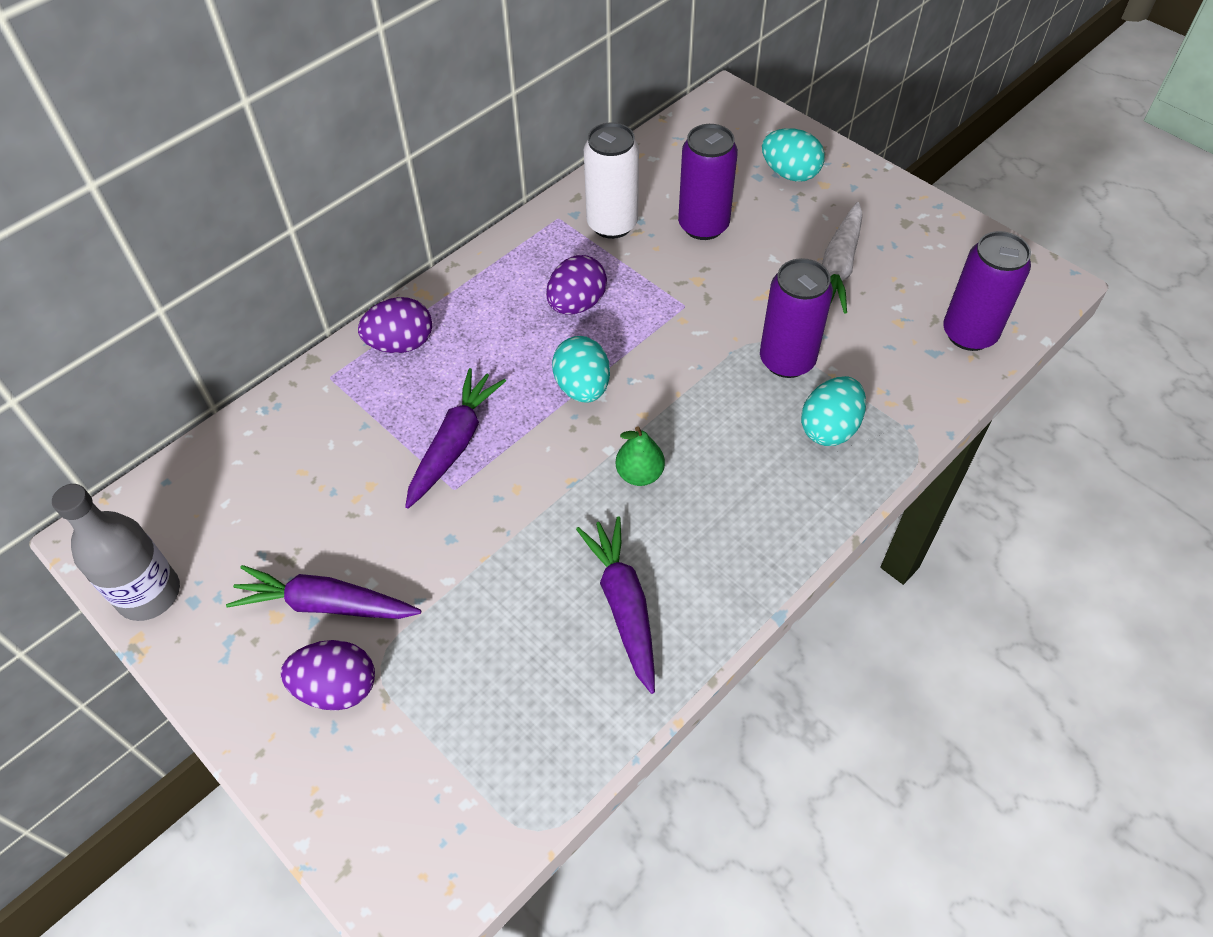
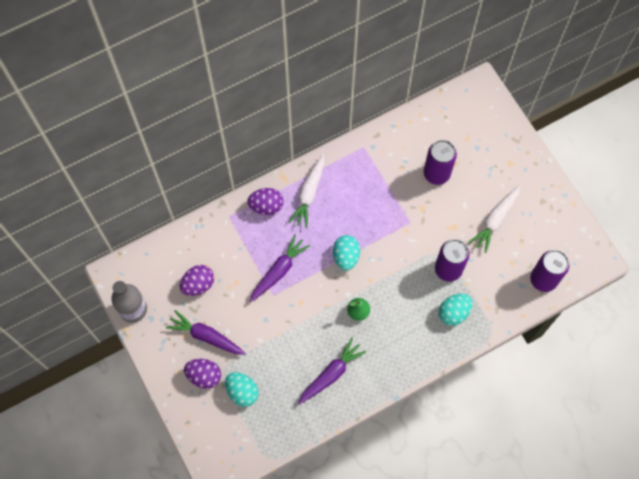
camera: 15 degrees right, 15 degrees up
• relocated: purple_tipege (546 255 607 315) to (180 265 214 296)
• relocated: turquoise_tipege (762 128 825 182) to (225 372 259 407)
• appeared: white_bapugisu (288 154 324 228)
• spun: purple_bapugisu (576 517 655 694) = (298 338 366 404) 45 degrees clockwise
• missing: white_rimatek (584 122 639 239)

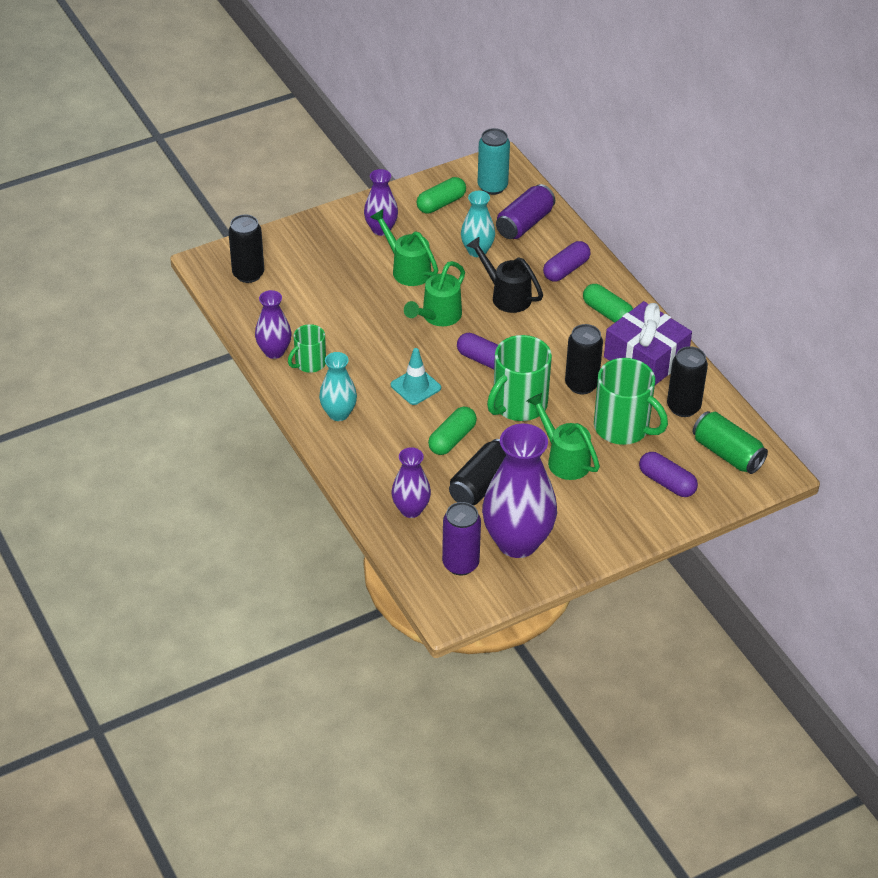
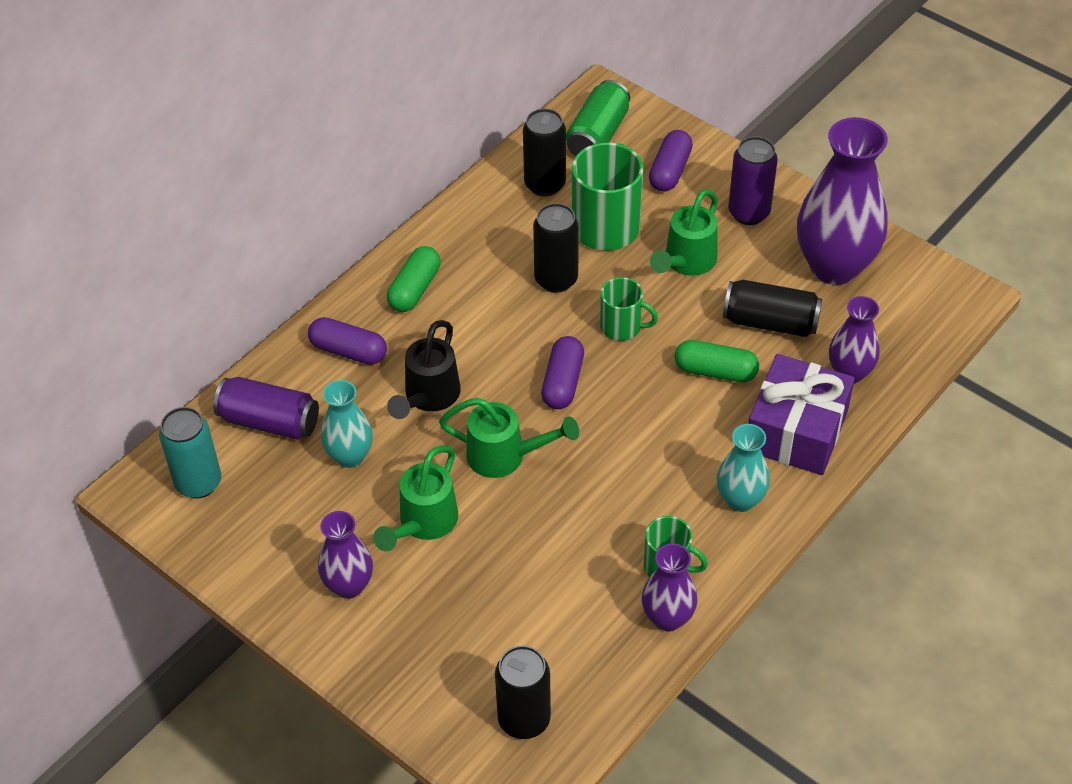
camera: 110 degrees left, 5 degrees up
• size: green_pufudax (487 335 552 421) = (600 277 658 341) x0.57
• relocated: purple_rimatek (442 502 481 576) to (728 136 778 225)
• relocated: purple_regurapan (604 301 692 385) to (748 354 855 475)
• missing: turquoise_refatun (391 348 441 405)
• missing: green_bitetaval (417 177 466 214)

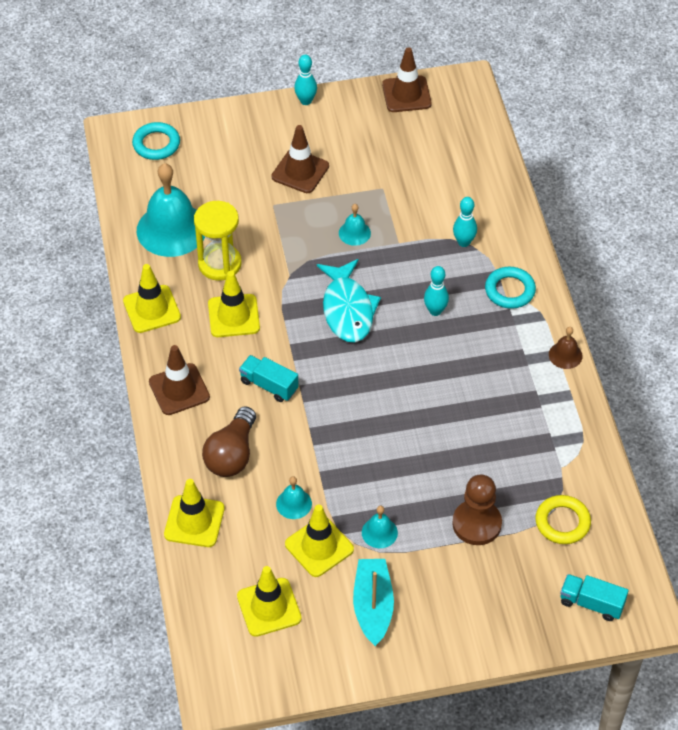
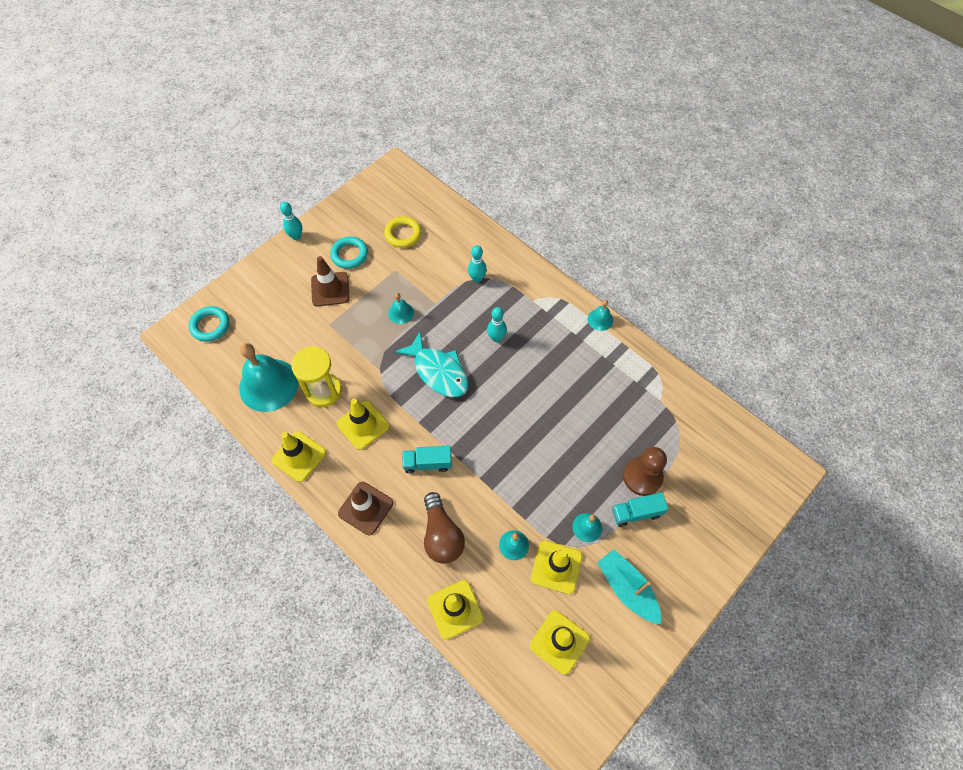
camera: 35 degrees left, 10 degrees up
• relocated: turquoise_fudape (485 267 536 309) to (330 237 368 269)
• relocated: yellow_fudape (535 495 591 544) to (384 216 421 248)
• colour: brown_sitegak (549 327 583 369) to turquoise_sitegak (588 300 613 331)
• relocated: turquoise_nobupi (560 574 629 621) to (612 492 669 527)
• missing: brown_refatun (382 47 432 112)

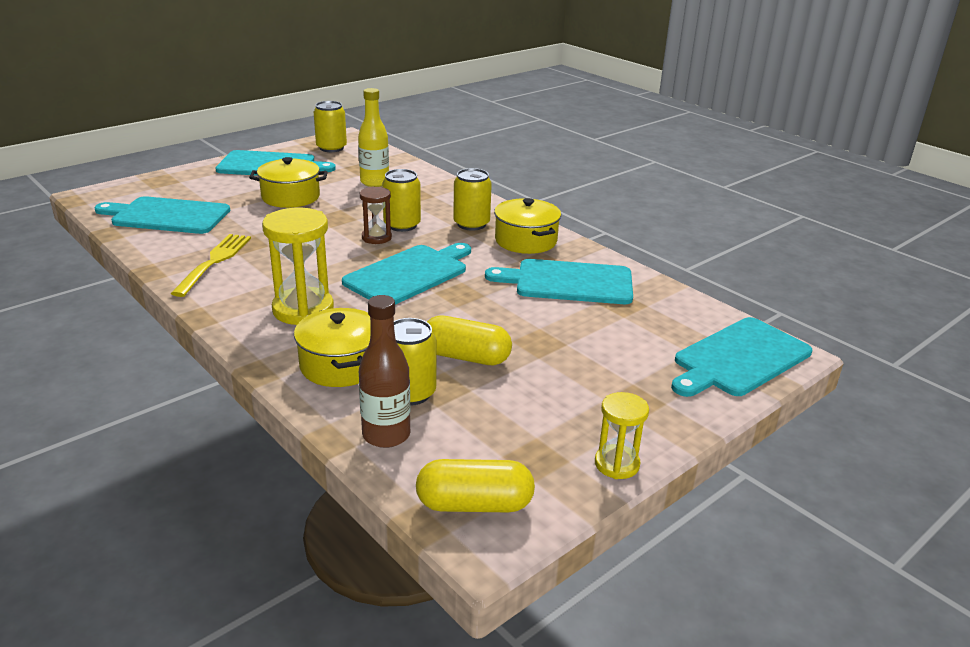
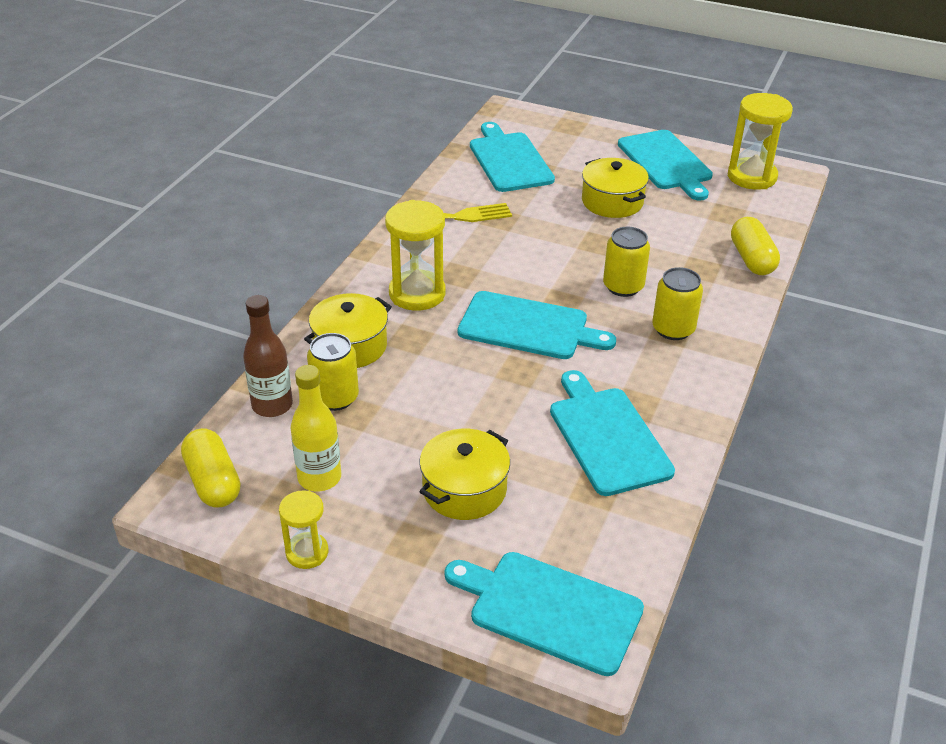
camera: 65 degrees right, 10 degrees up
• relocated: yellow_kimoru (358 88 389 187) to (291 365 341 491)
• relocated: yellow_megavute (494 198 561 254) to (419 429 510 520)
• exchanged: yellow_rimatek (314 101 347 152) to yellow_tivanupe (728 93 793 189)
• relocated: yellow_bitetaval (427 316 512 365) to (731 217 780 275)
• missing: brown_tivanupe (360 186 392 244)

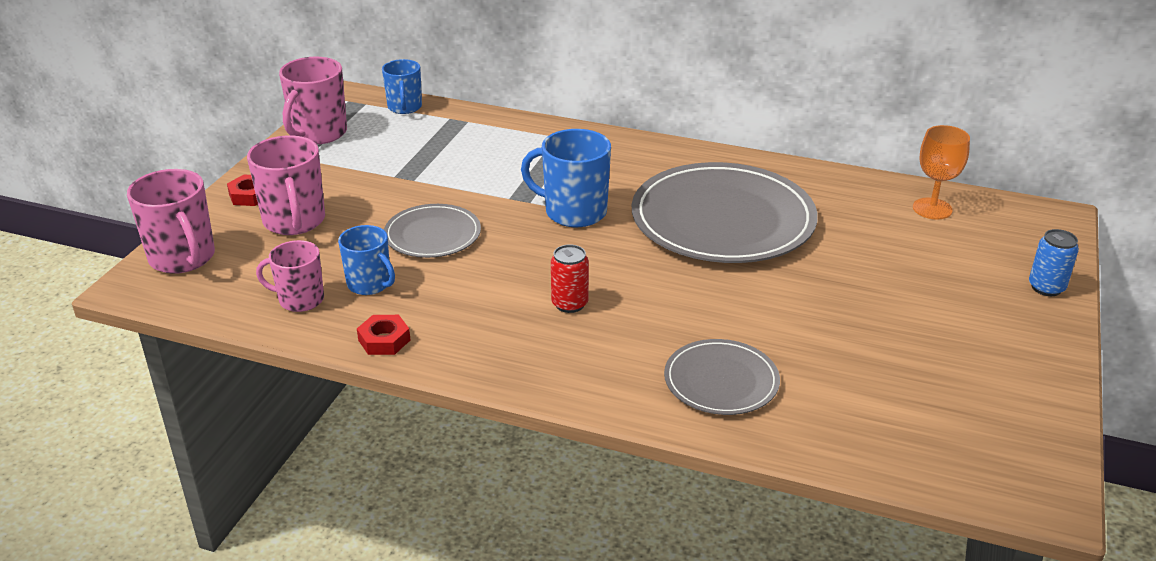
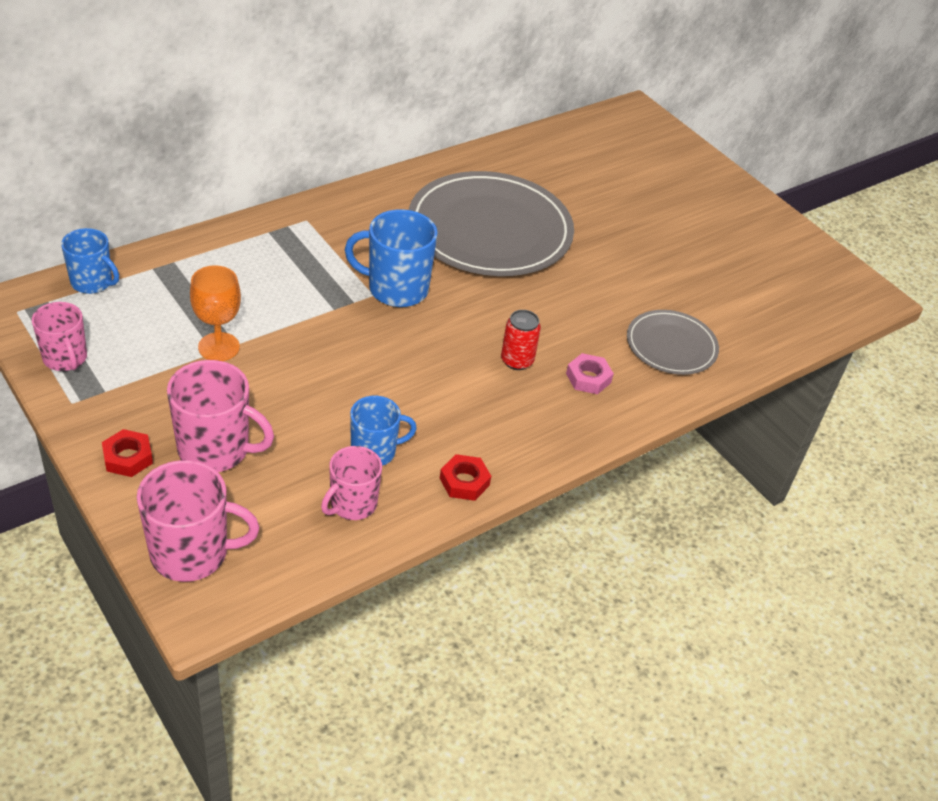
camera: 60 degrees left, 10 degrees up
• size: pink_pufudax (279 57 347 144) = (32 302 87 371) x0.65
• relocated: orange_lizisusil (913 125 970 219) to (190 265 241 361)
• spun: blue_pufudax (521 129 611 227) = (345 209 438 307) 45 degrees clockwise
• appeared: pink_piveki (566 353 614 394)
• missing: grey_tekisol (384 204 481 258)
• missing: blue_rimatek (1029 229 1079 296)

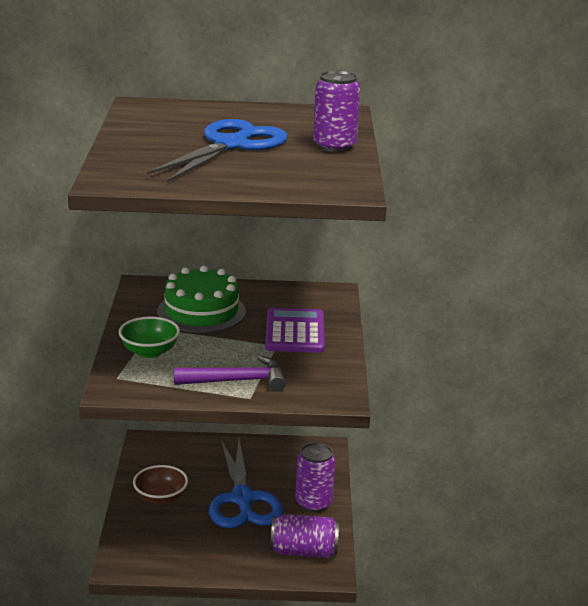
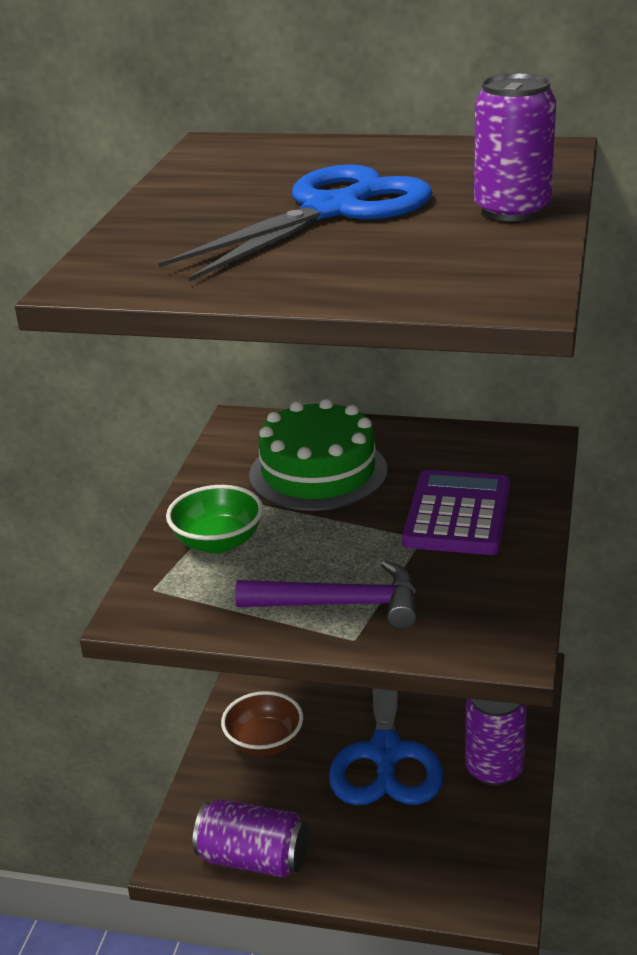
camera: 15 degrees right, 5 degrees up
• relocated: purple_rimatek (270 514 339 558) to (193 799 308 878)

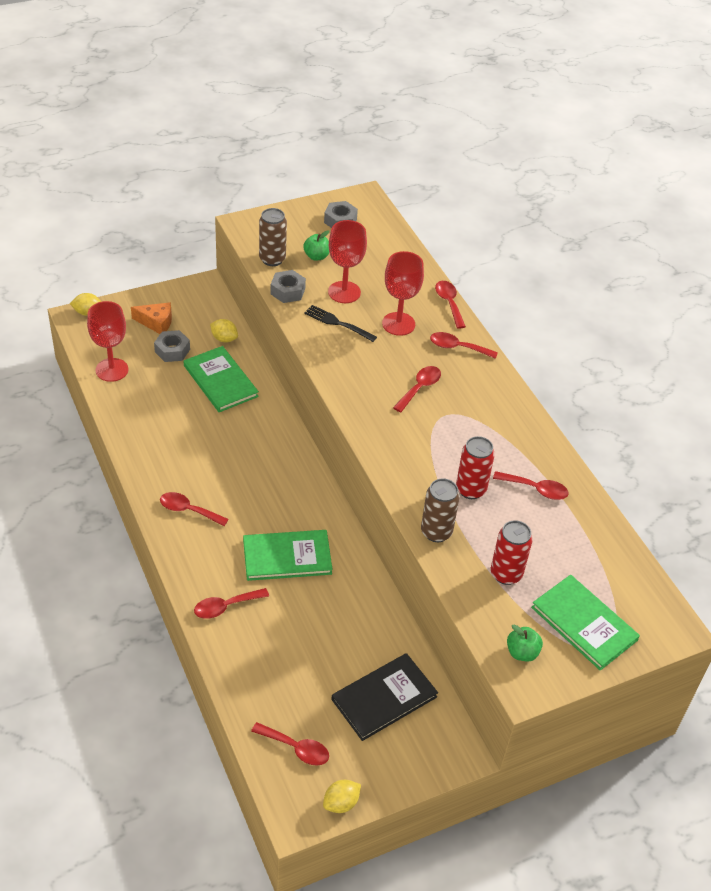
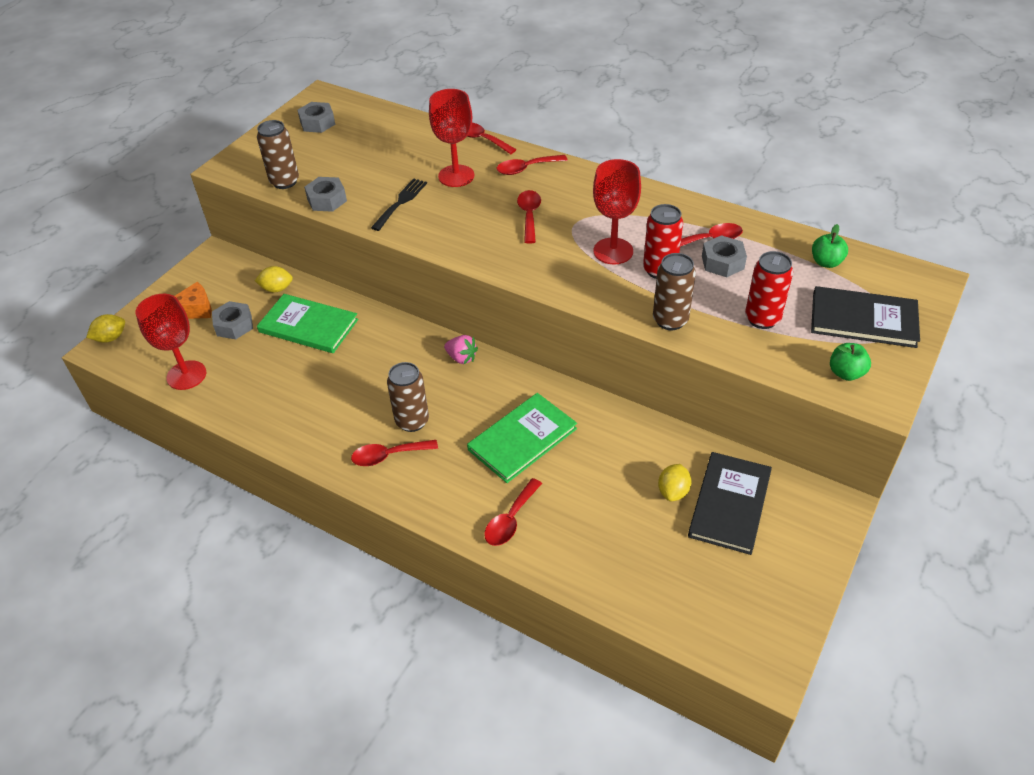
camera: 30 degrees left, 0 degrees up
• spun: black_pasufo (304 305 377 342) = (371 178 427 231) 120 degrees clockwise
• appeared: brown_rimatek (387 362 429 432)
• appeared: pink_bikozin (444 335 478 364)
• relocated: red_lizisusil (328 220 367 303) to (593 159 641 264)
• relocated: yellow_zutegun (323 780 361 813) to (658 464 691 501)
• appeared: grey_piveki (702 235 747 277)
• colour: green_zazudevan (531 575 640 671) to black_zazudevan (811 286 920 348)
• relocated: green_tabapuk (303 230 329 261) to (812 224 848 268)
• missing: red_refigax (251 722 329 766)

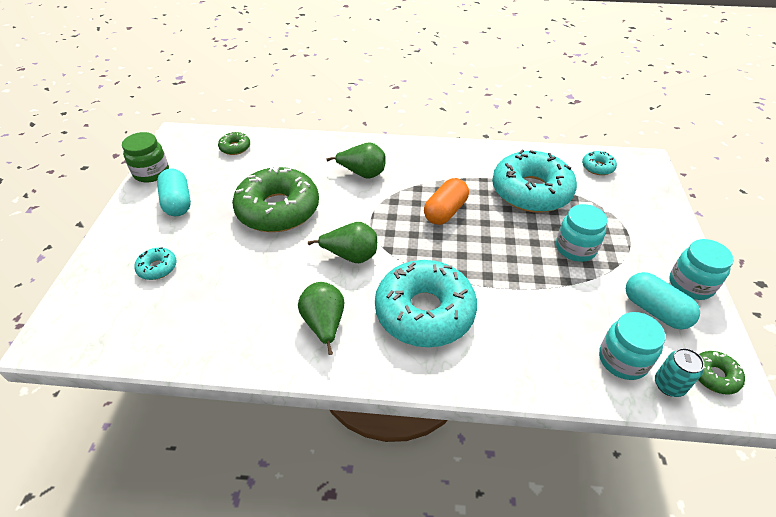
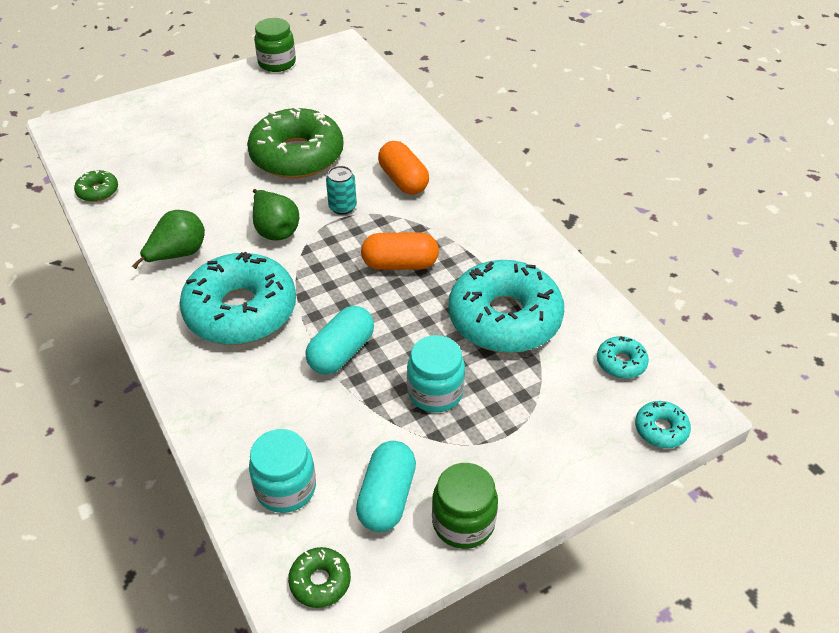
camera: 55 degrees right, 0 degrees up
• relocated: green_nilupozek (218 132 250 155) to (74 170 118 202)
• relocated: turquoise_bitetaval (157 168 191 216) to (306 306 374 375)
• relocated: turquoise_rimatek (655 348 704 397) to (326 166 357 215)
• exchanged: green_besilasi (327 143 386 179) to orange_bitetaval (378 141 429 195)
• colour: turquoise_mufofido (669 239 734 300) to green_mufofido (432 463 498 549)
• relocated: turquoise_nilupozek (134 247 177 280) to (635 401 691 448)

